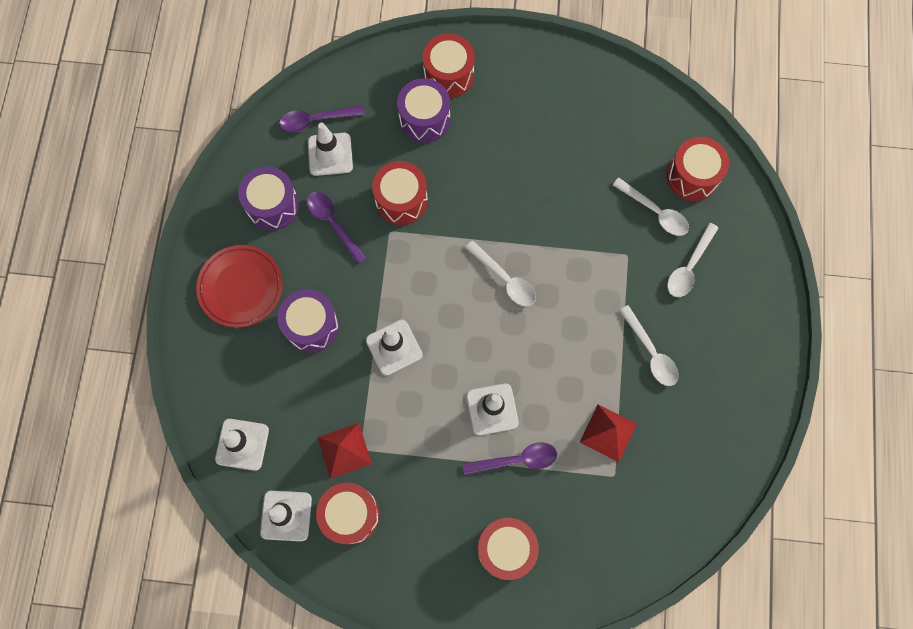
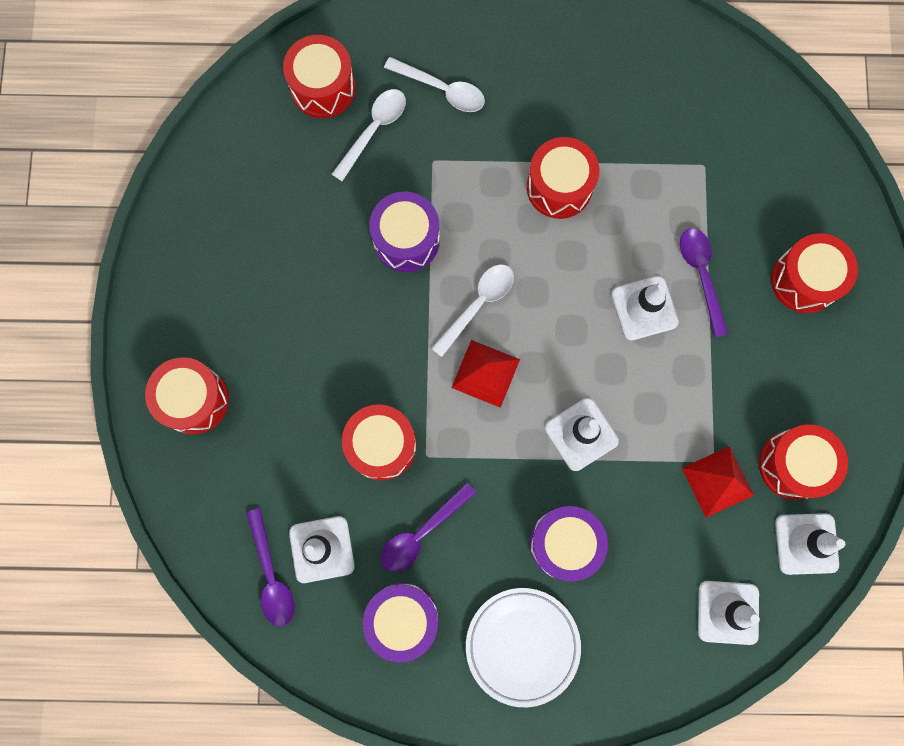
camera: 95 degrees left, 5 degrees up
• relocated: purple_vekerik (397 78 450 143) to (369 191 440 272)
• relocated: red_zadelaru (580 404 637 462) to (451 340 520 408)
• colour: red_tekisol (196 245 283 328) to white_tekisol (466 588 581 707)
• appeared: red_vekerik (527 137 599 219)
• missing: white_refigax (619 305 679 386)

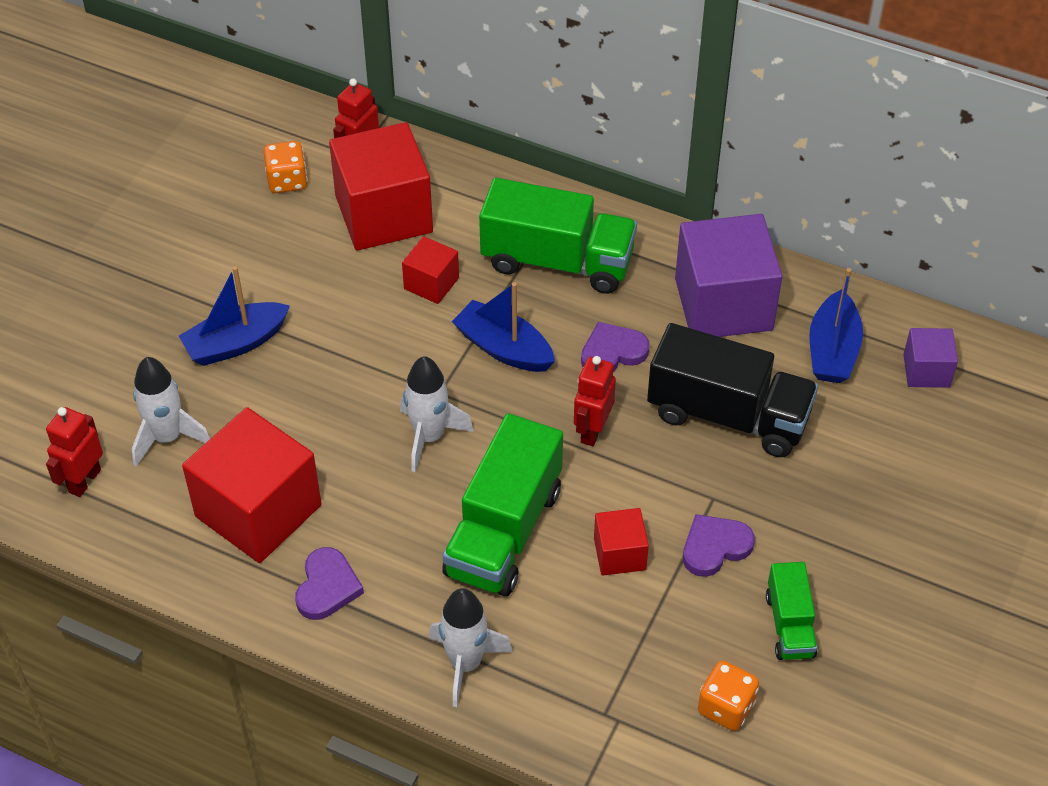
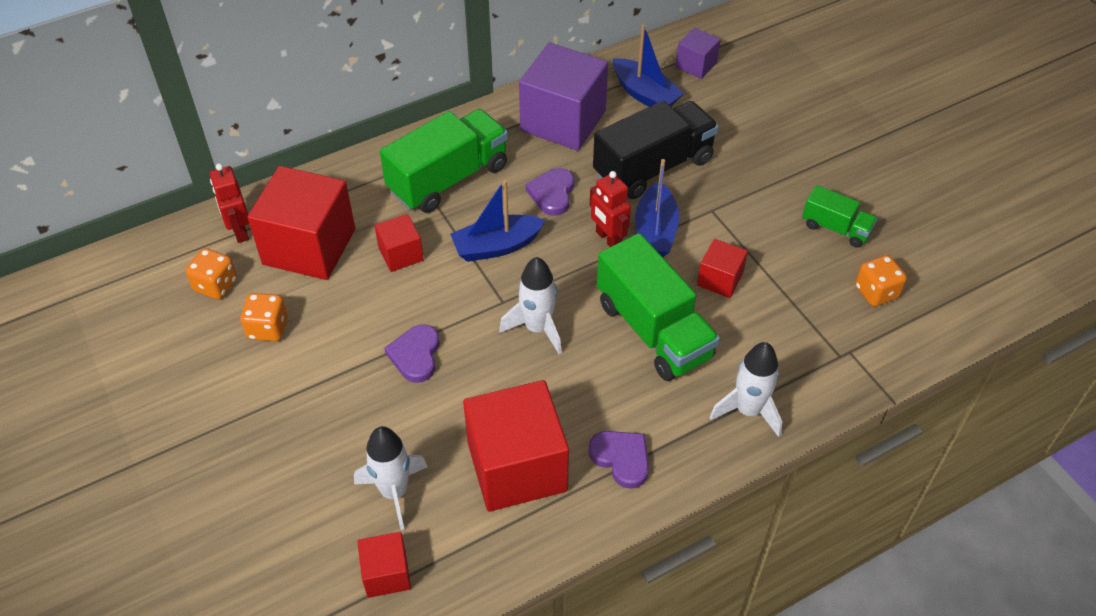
camera: 55 degrees left, 0 degrees up
• appeared: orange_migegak (240 293 288 341)
• exchanged: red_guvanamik (46 407 103 497) to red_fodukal (357 532 411 598)
• relocated: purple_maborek (683 514 755 577) to (384 324 440 383)
• relocated: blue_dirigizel (179 266 290 366) to (635 159 679 257)

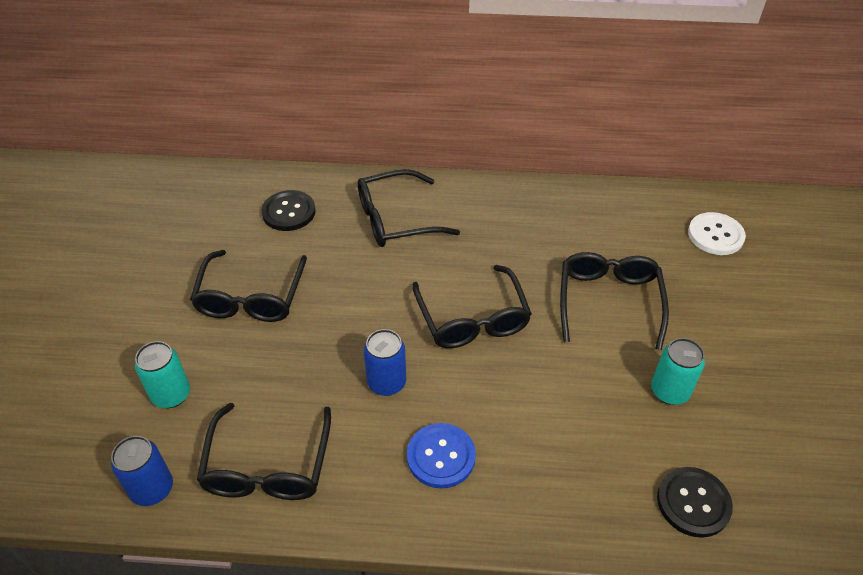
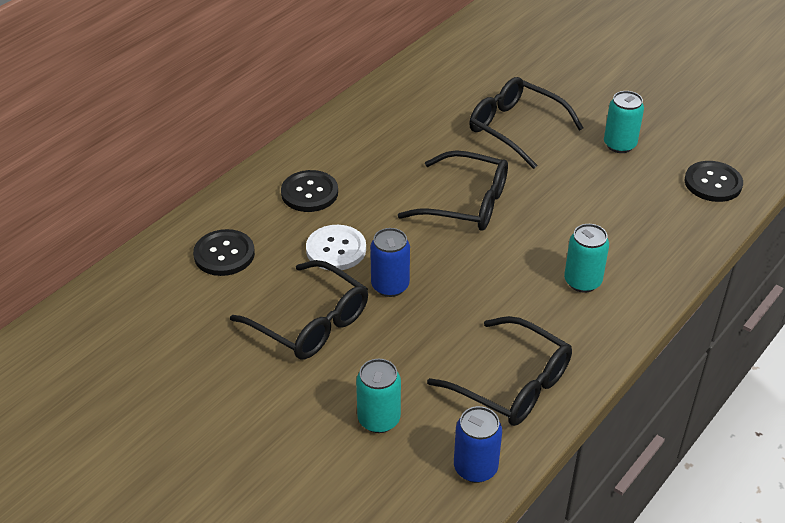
camera: 55 degrees left, 5 degrees down
• exchanged: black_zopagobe (358 169 460 247) to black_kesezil (281 170 338 212)
• relocated: white_kesezil (688 212 746 255) to (306 225 366 270)
• relocated: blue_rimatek (364 329 406 396) to (370 228 410 297)
• exchanged: blue_kesezil (407 423 476 488) to turquoise_rimatek (564 224 609 293)

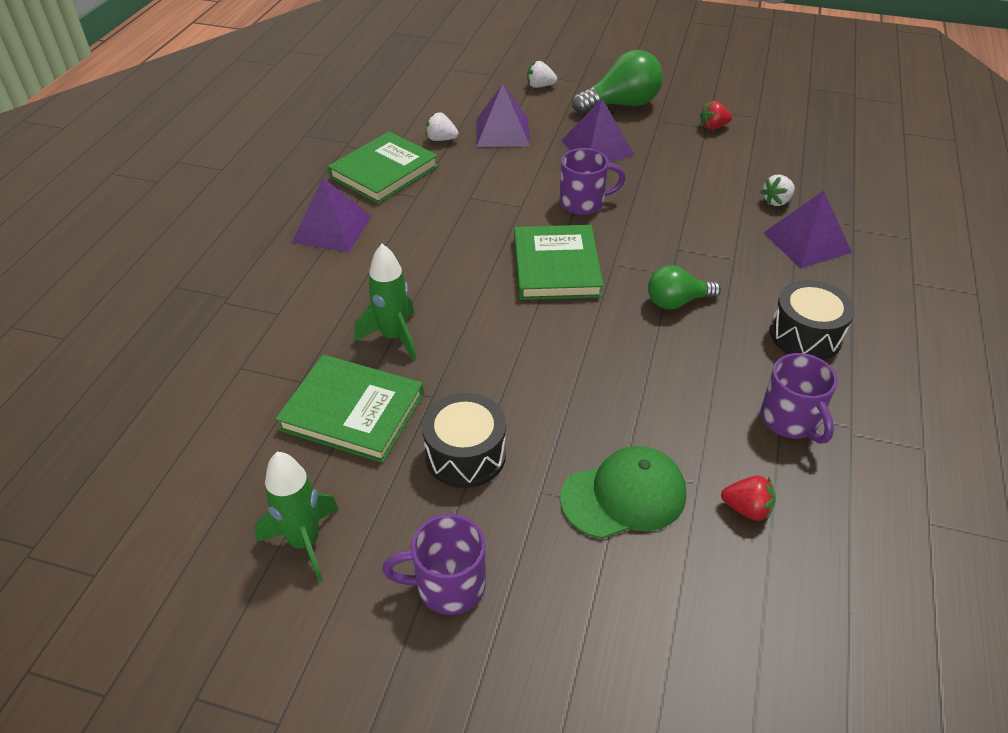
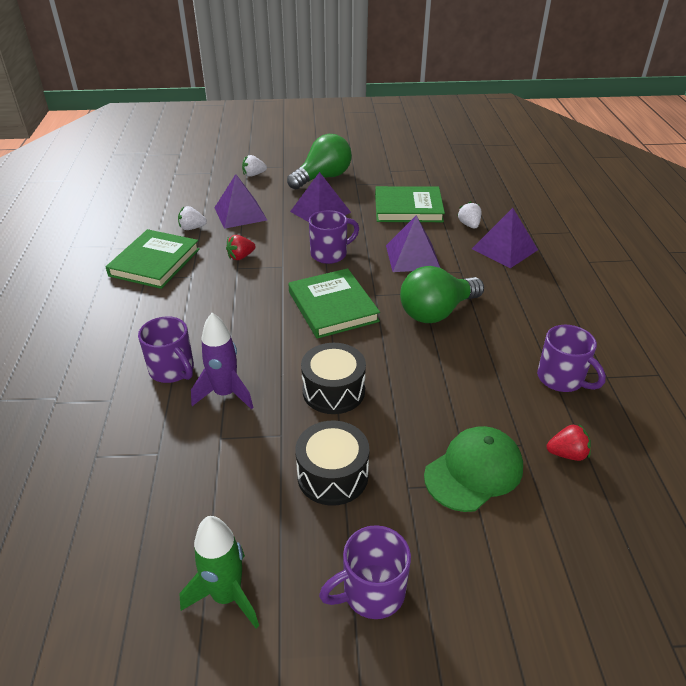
camera: 20 degrees left, 5 degrees down
• appeared: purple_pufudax (138 316 194 383)
• colour: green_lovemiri (355 244 416 361) to purple_lovemiri (191 313 253 409)
• relocated: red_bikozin (700 101 732 130) to (226 235 256 260)
• relocated: black_vekerik (770 280 855 360) to (301 343 366 414)
• relocated: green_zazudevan (275 355 424 463) to (375 186 445 222)
• relocated: purple_zadelaru (292 178 372 252) to (386 215 440 272)
• size: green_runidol (648 265 721 310) = (400 266 484 323) x1.60
• spun: white_bikozin (761 175 795 206) = (457 201 482 229) 135 degrees clockwise

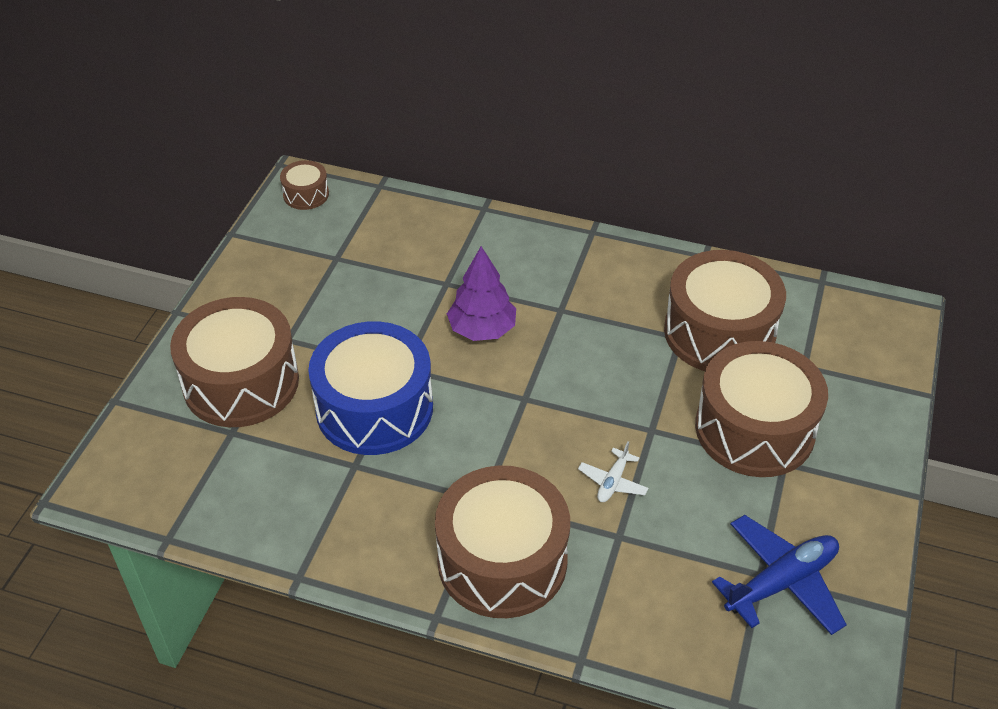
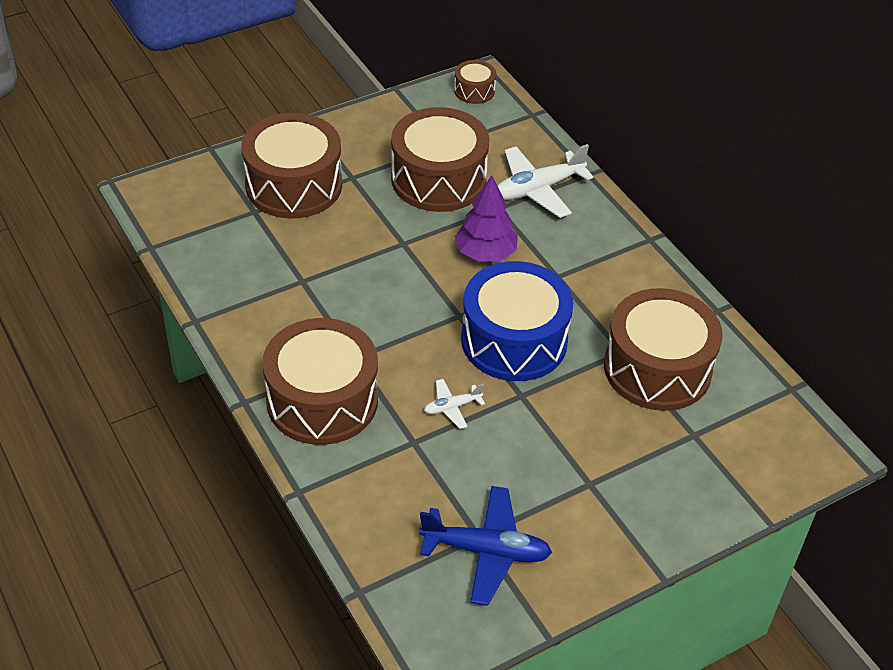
camera: 40 degrees right, 0 degrees up
• relocated: brown_vekerik (695 341 828 477) to (391 107 490 212)
• relocated: blue_vekerik (308 321 433 455) to (461 261 573 381)
• appeared: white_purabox (497 144 593 218)

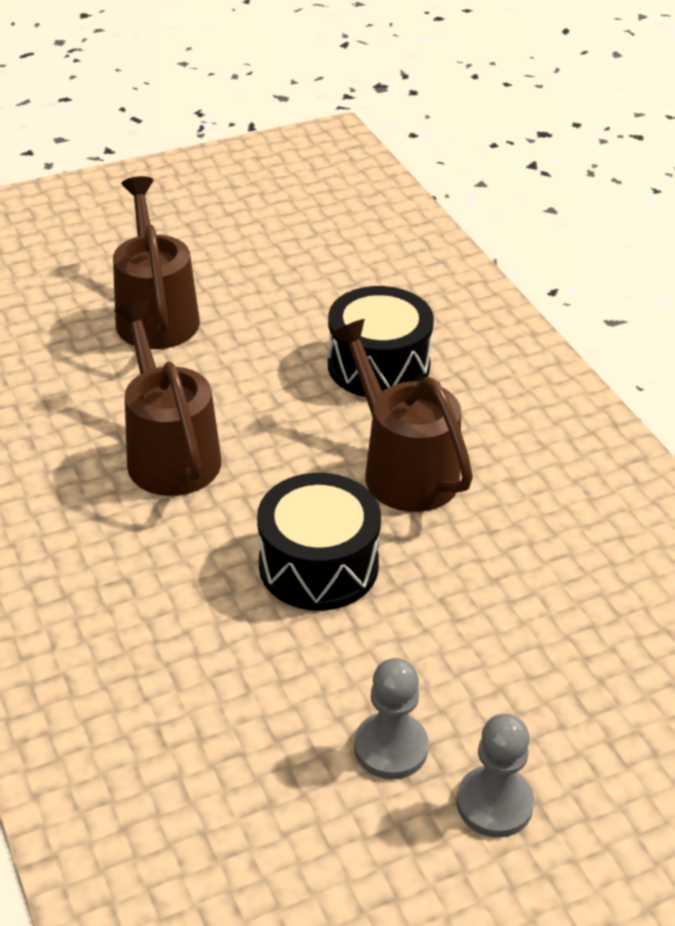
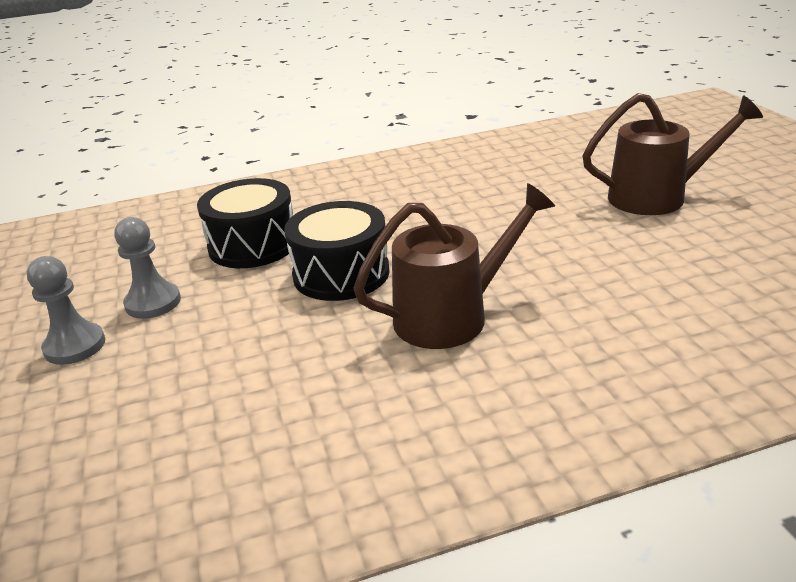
camera: 100 degrees right, 10 degrees down
• relocated: black_vekerik (328 286 434 397) to (197 178 293 268)
• missing: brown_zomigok (114 301 221 496)

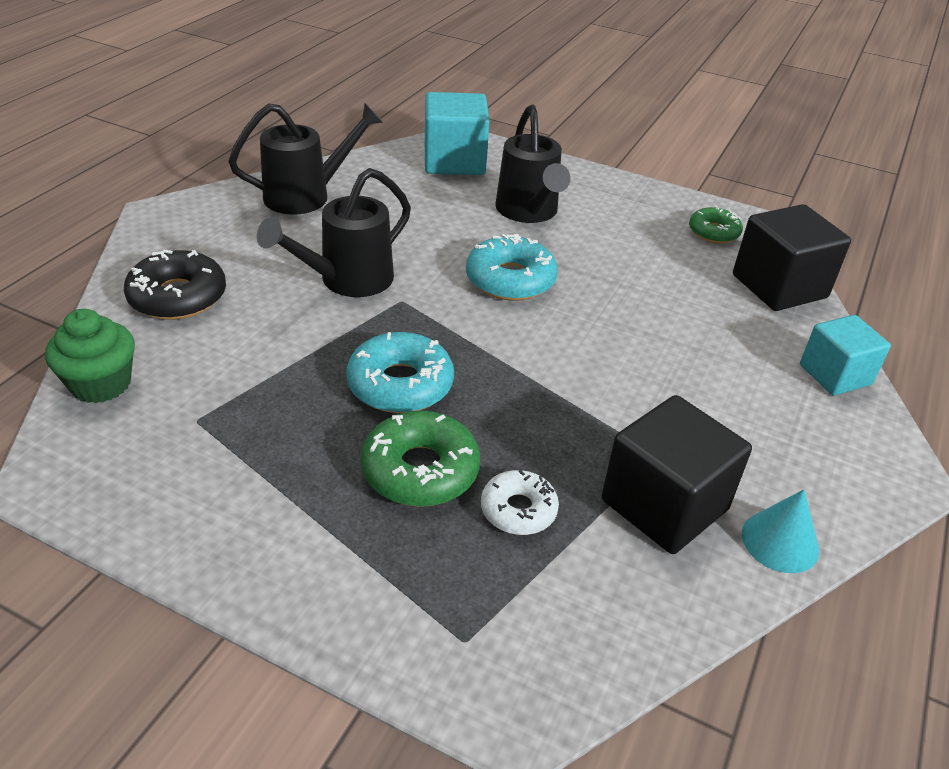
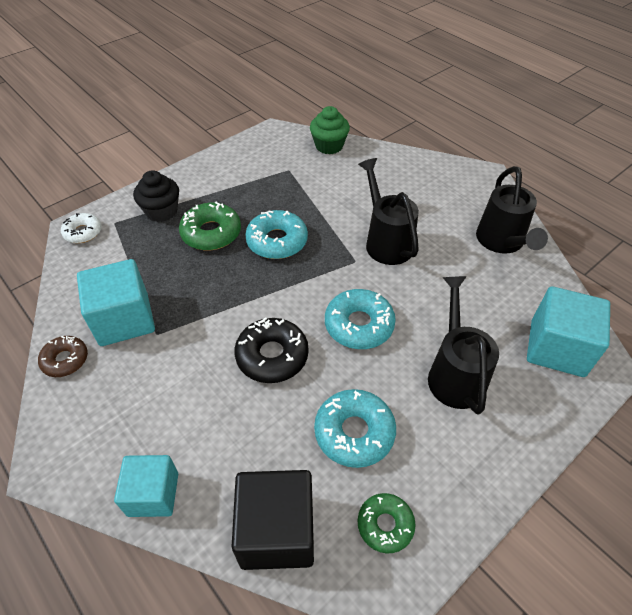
camera: 115 degrees right, 10 degrees up
• exchanged: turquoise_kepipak (742 489 819 573) to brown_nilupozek (38 336 88 377)
• relocated: white_nilupozek (481 468 559 535) to (61 213 102 243)
• colour: black_fodukal (602 395 752 554) to turquoise_fodukal (77 259 155 346)
• appeared: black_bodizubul (133 170 179 222)
• relocated: black_nilupozek (124 250 226 320) to (234 317 309 383)
• appeared: turquoise_nilupozek (314 389 396 468)
• spun: black_zomigok (495 105 571 223) = (428 276 499 415) 75 degrees clockwise

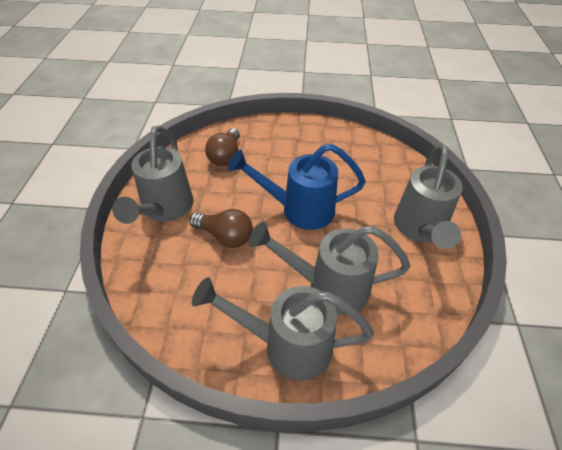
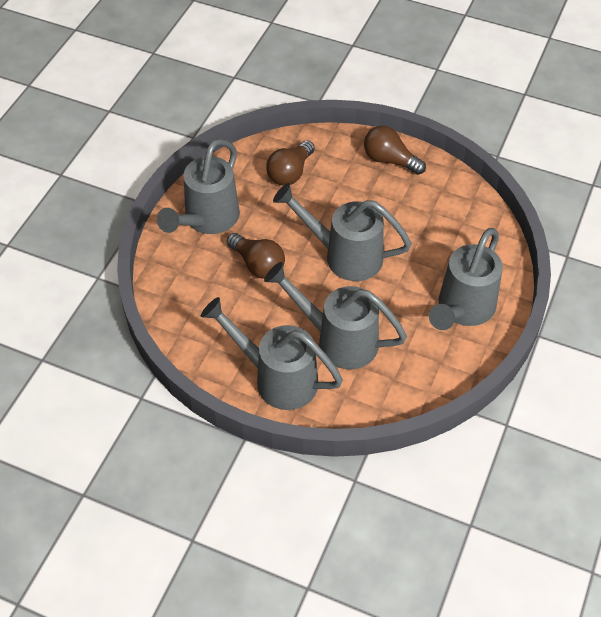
camera: 20 degrees right, 5 degrees up
• colour: blue_zomigok (228 144 366 230) to grey_zomigok (273 183 412 281)
• appeared: brown_runidol (364 126 426 175)

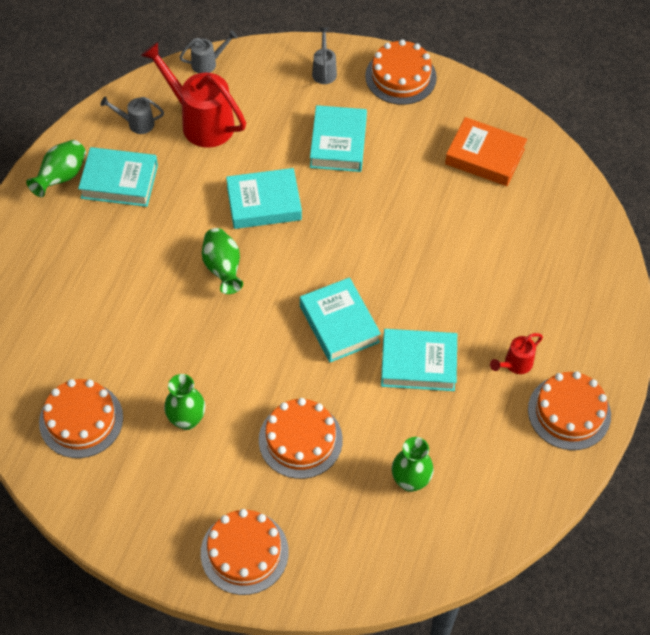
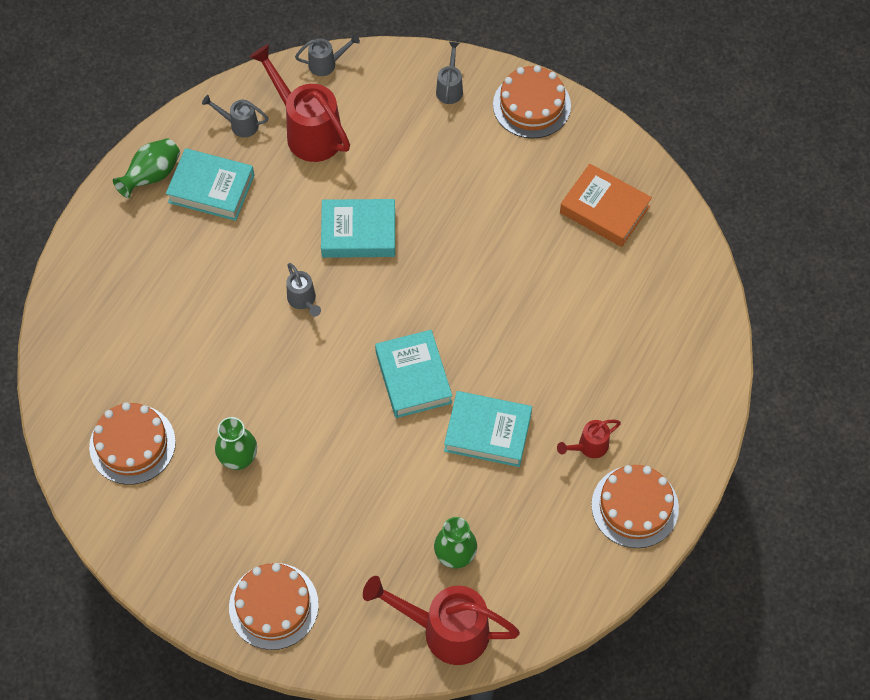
camera: 10 degrees right, 5 degrees up
• exchanged: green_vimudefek (202 228 243 294) to grey_zomigok (286 263 321 317)
• appeared: red_zomigok (363 576 520 665)
• missing: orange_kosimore (259 398 343 479)
• missing: turquoise_zazudevan (310 105 367 172)

